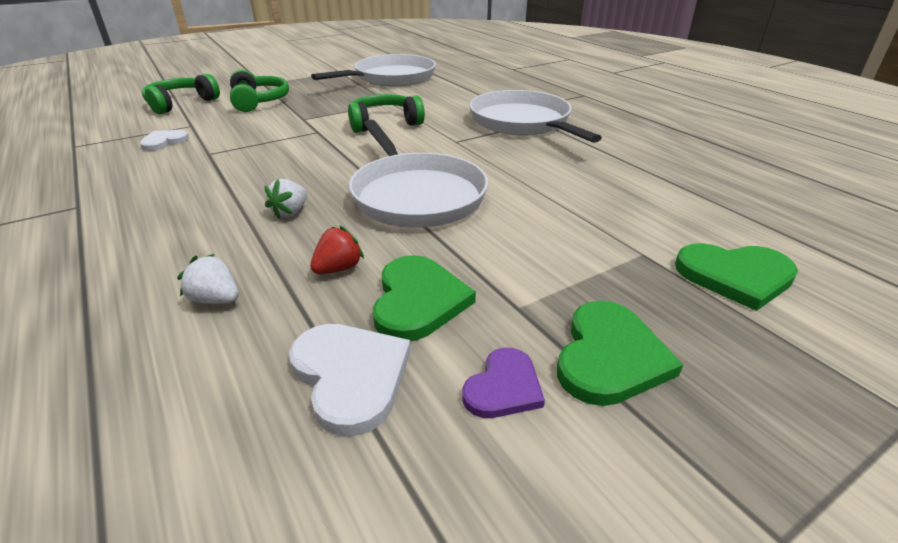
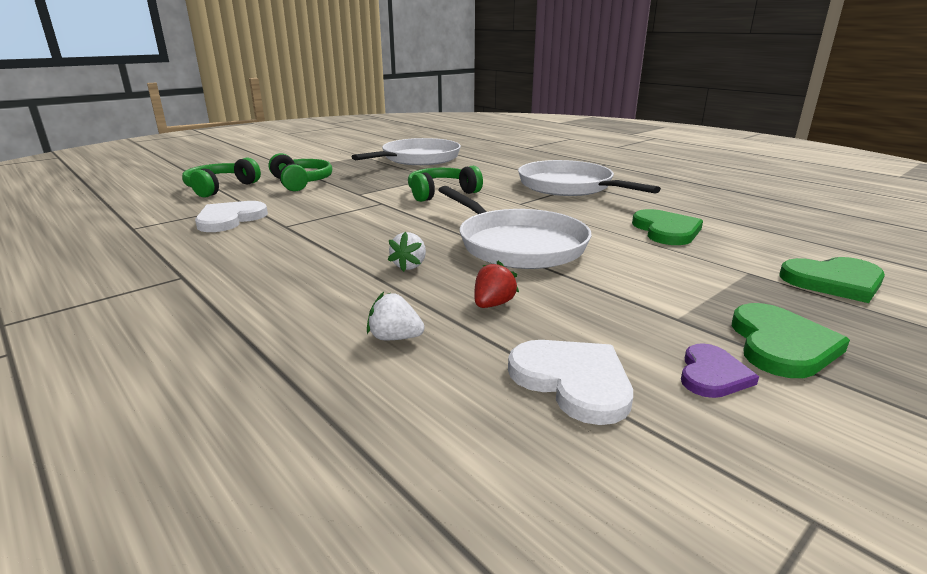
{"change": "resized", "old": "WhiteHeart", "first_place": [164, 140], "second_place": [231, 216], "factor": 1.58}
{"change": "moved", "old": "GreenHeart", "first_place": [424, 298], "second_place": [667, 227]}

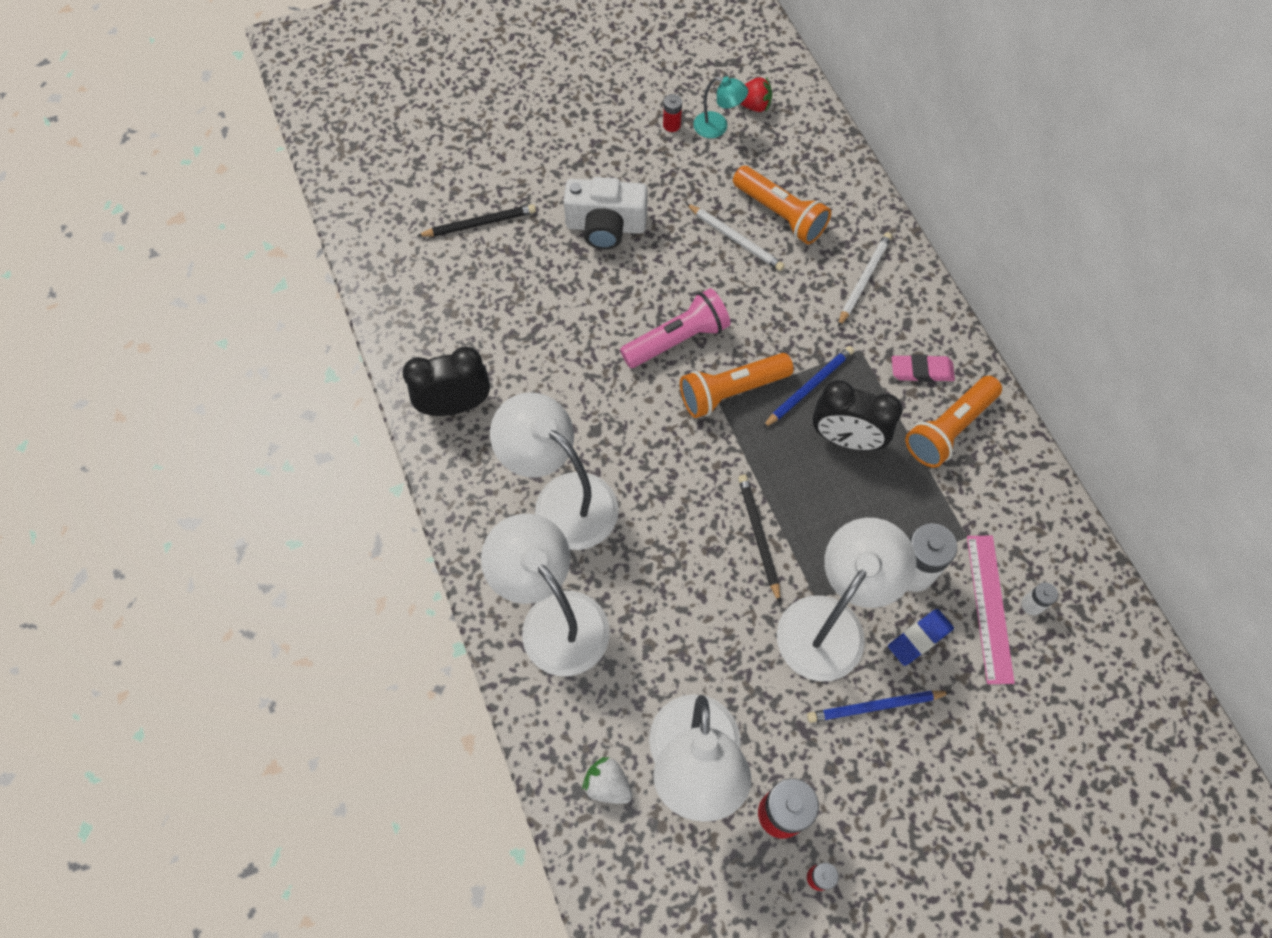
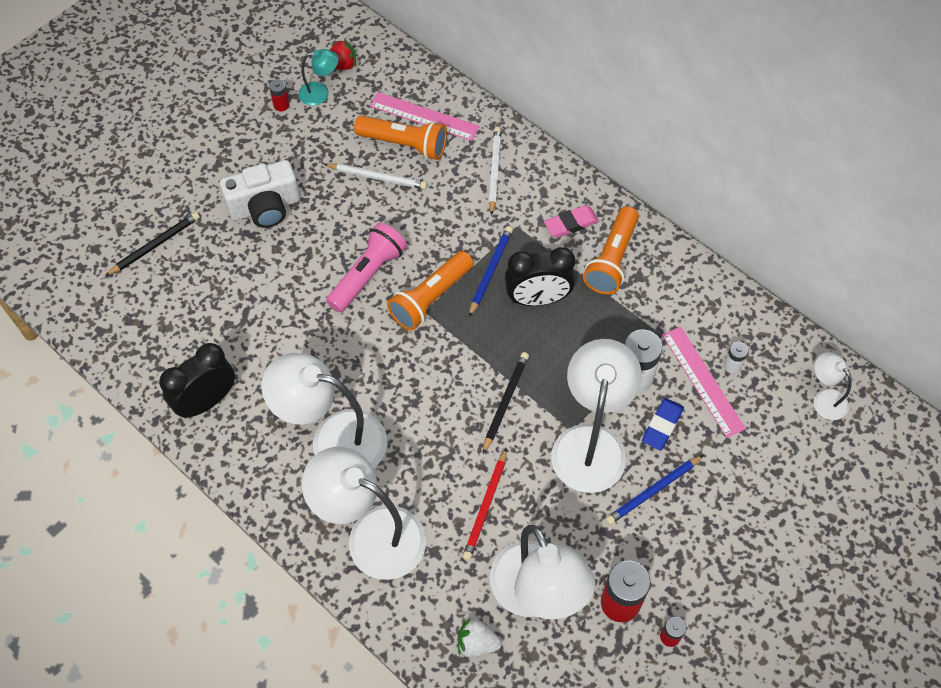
{"change": "turned", "old": "BlackPencil", "first_place": [759, 539], "second_place": [506, 403], "degrees": 60}
{"change": "added", "new": "PinkRuler", "second_place": [425, 116]}
{"change": "added", "new": "WhiteLamp", "second_place": [832, 386]}
{"change": "added", "new": "RedPencil", "second_place": [485, 504]}

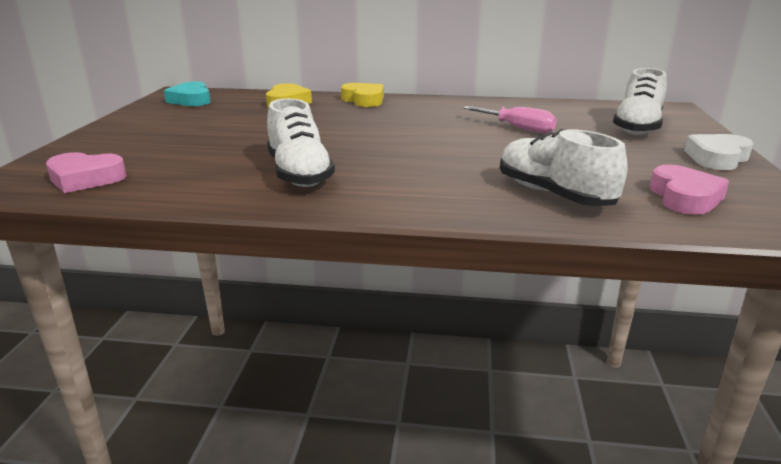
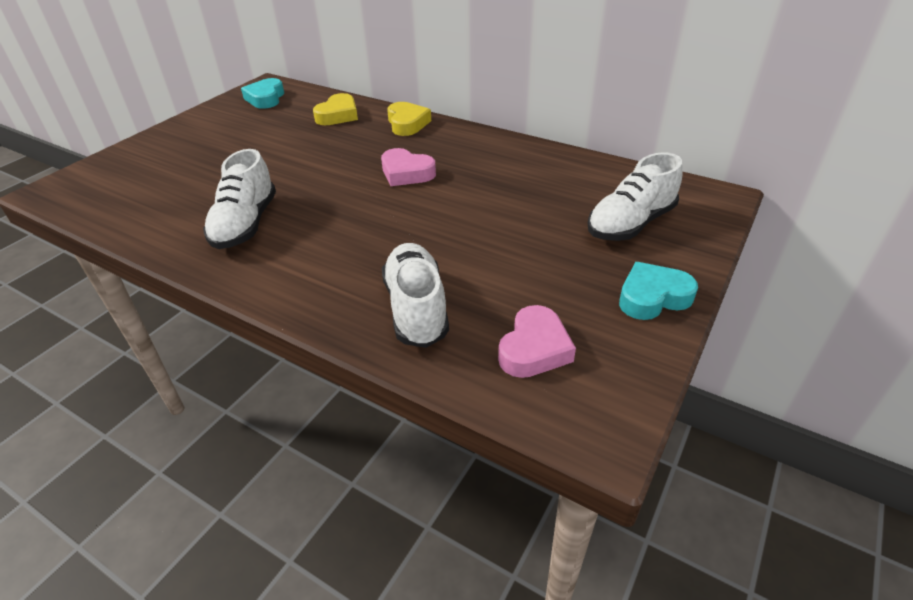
{"change": "removed", "old": "PinkScrewdriver", "first_place": [510, 119]}
{"change": "recoloured", "old": "WhiteHeart", "new": "TurquoiseHeart", "first_place": [718, 152], "second_place": [658, 291]}
{"change": "moved", "old": "PinkHeart", "first_place": [86, 172], "second_place": [408, 167]}

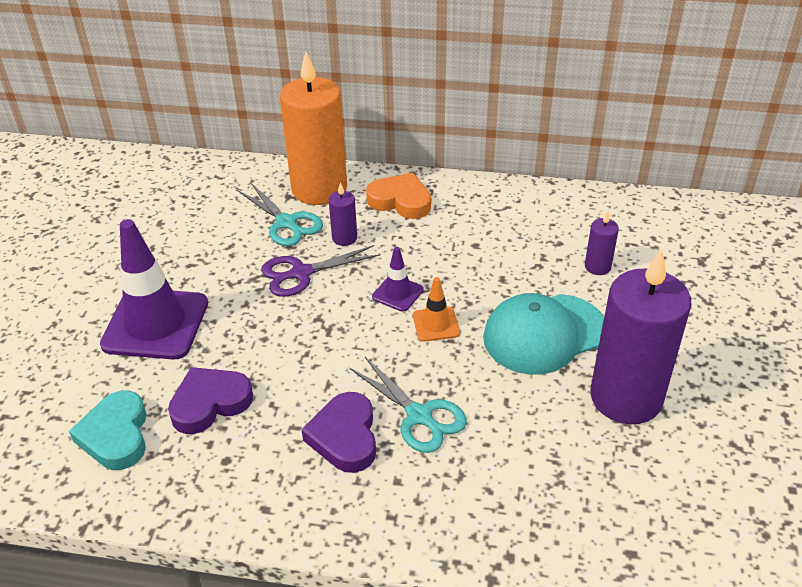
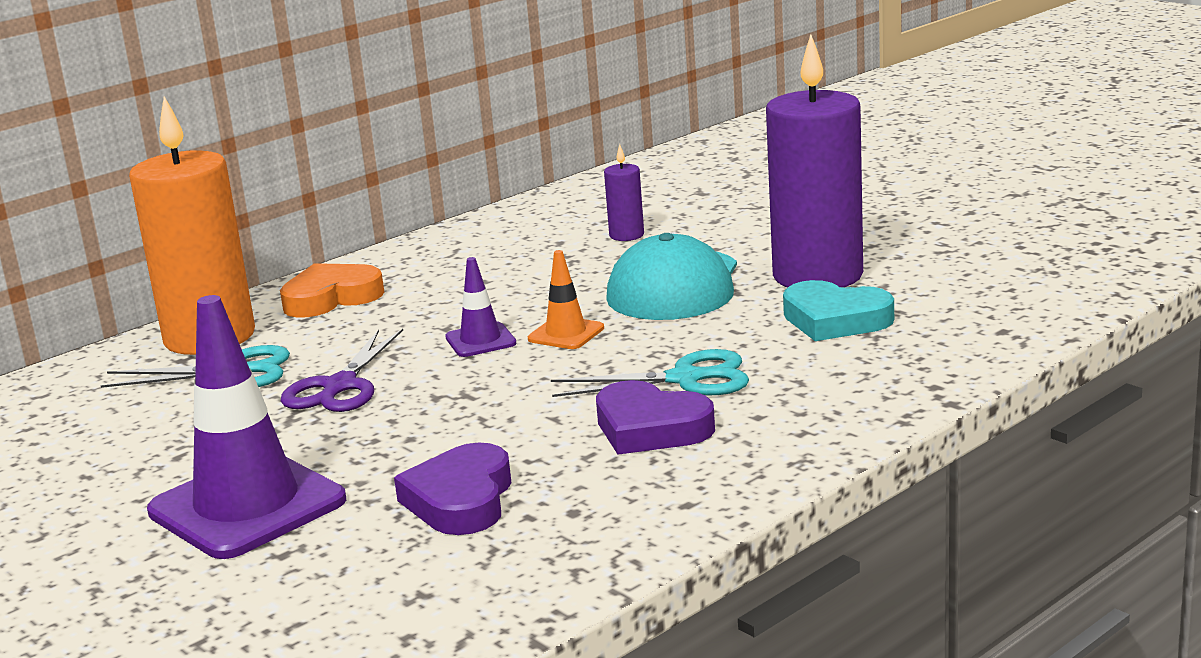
{"change": "removed", "old": "PurpleCandle", "first_place": [343, 214]}
{"change": "moved", "old": "TurquoiseHeart", "first_place": [108, 430], "second_place": [838, 310]}

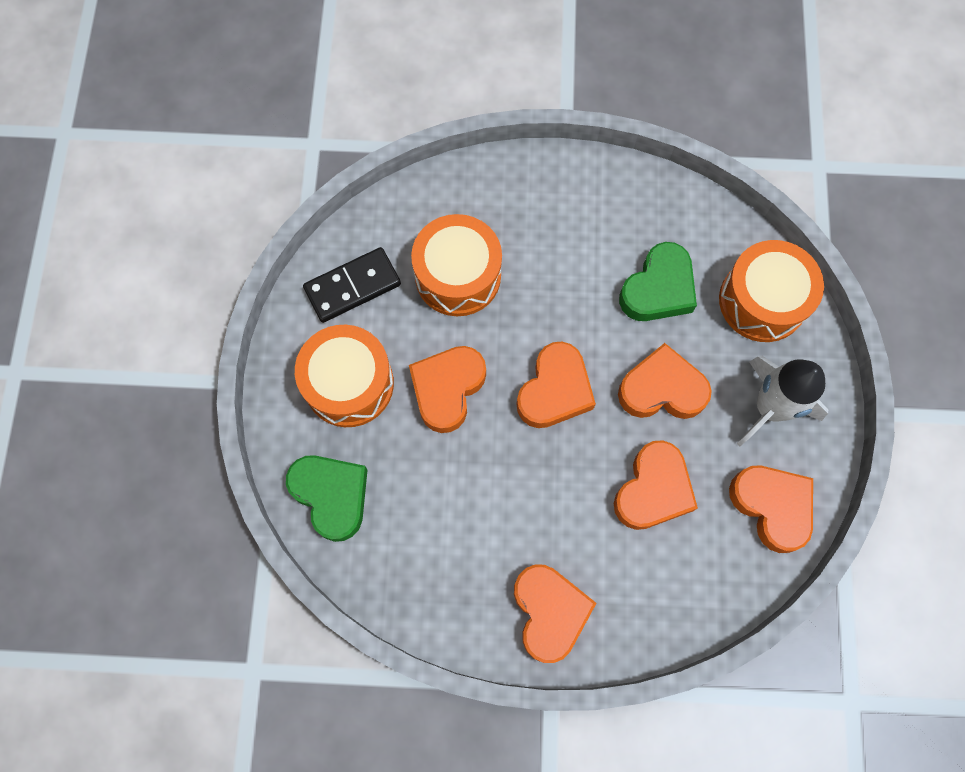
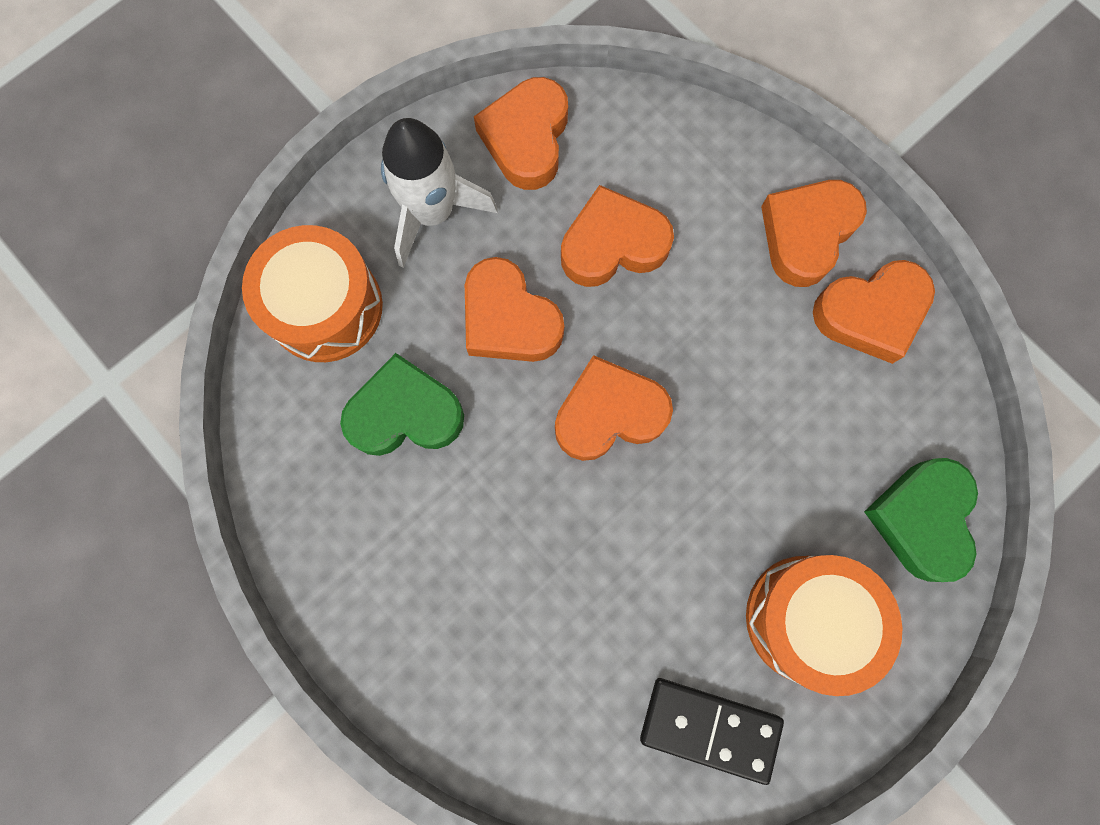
{"change": "removed", "old": "OrangeDrum", "first_place": [456, 265]}
{"change": "moved", "old": "OrangeHeart", "first_place": [447, 389], "second_place": [874, 312]}

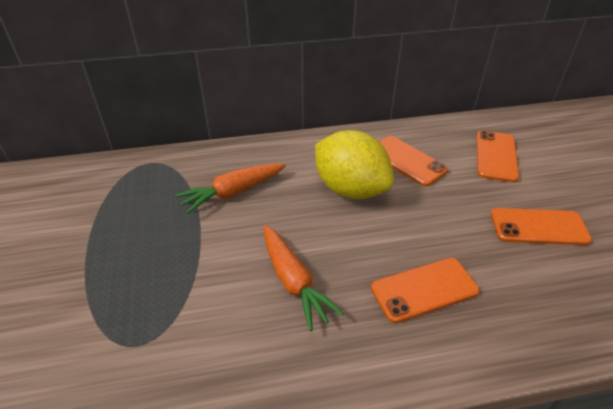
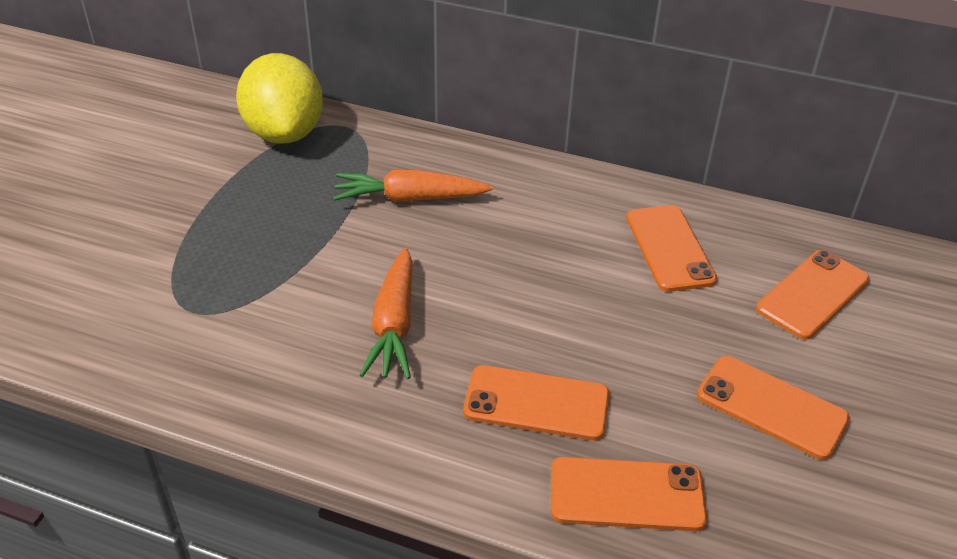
{"change": "moved", "old": "YellowLemon", "first_place": [354, 164], "second_place": [279, 98]}
{"change": "added", "new": "OrangePhone", "second_place": [629, 494]}

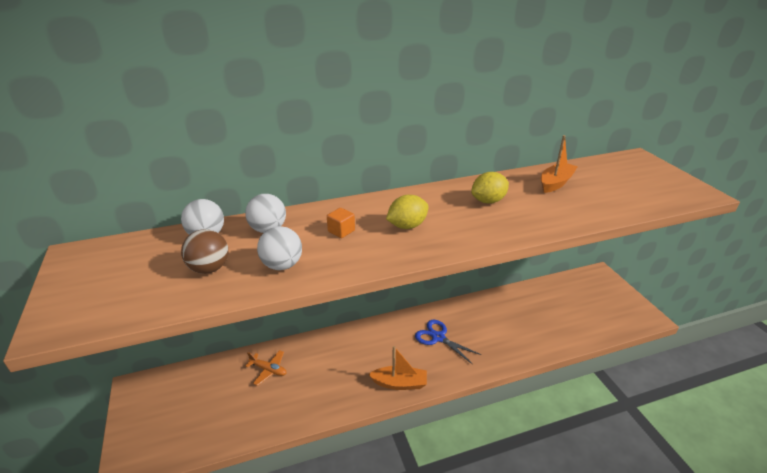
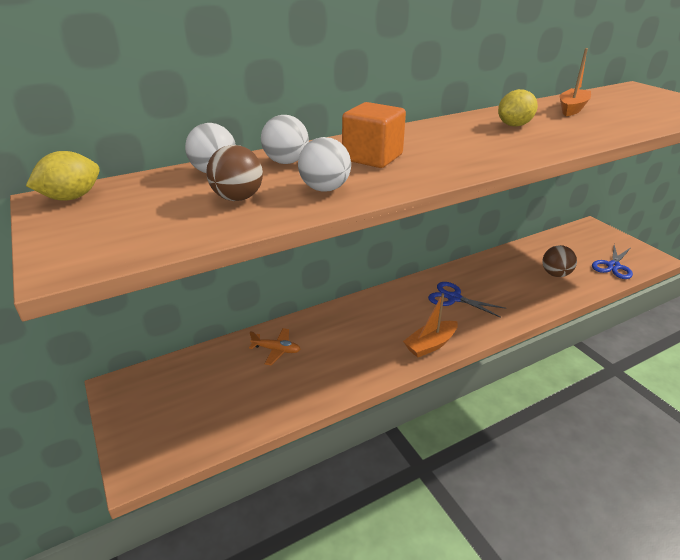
{"change": "moved", "old": "YellowLemon", "first_place": [407, 212], "second_place": [63, 176]}
{"change": "resized", "old": "OrangeCube", "first_place": [341, 223], "second_place": [374, 135], "factor": 1.98}
{"change": "turned", "old": "OrangeBoat", "first_place": [397, 368], "second_place": [430, 325], "degrees": 150}
{"change": "added", "new": "BrownBall", "second_place": [559, 261]}
{"change": "added", "new": "BlueScissors", "second_place": [612, 262]}

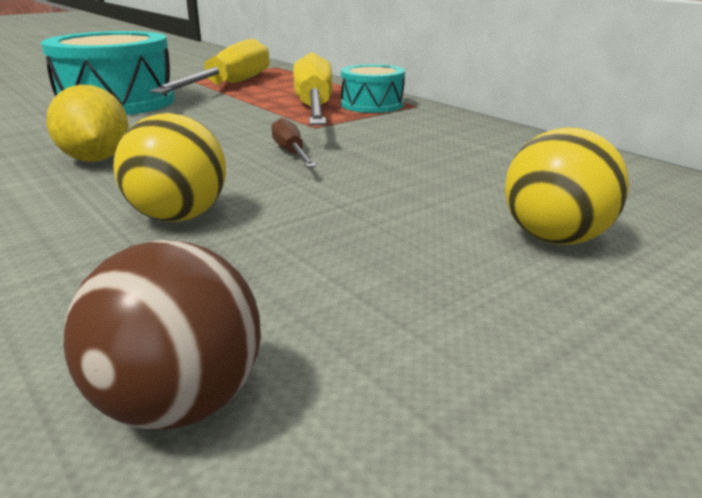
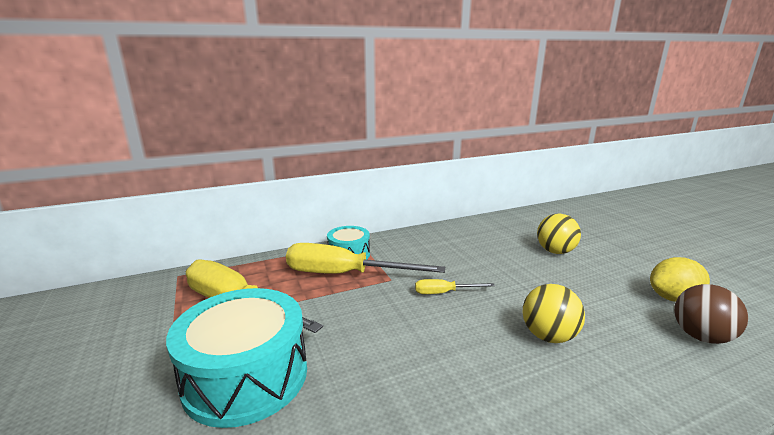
{"change": "moved", "old": "YellowLemon", "first_place": [87, 123], "second_place": [680, 279]}
{"change": "recoloured", "old": "BrownScrewdriver", "new": "YellowScrewdriver", "first_place": [294, 143], "second_place": [455, 286]}

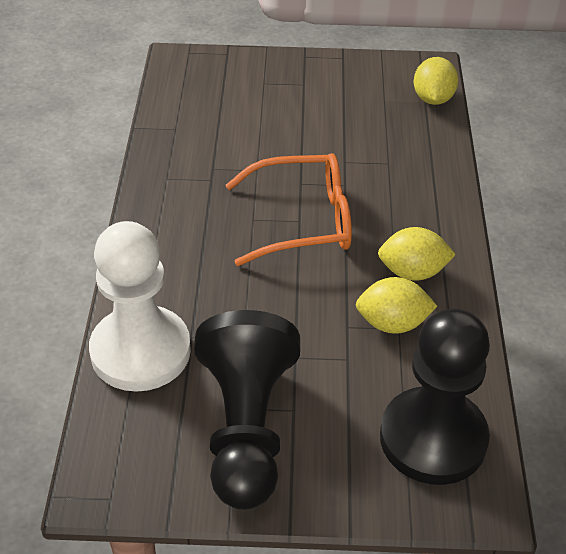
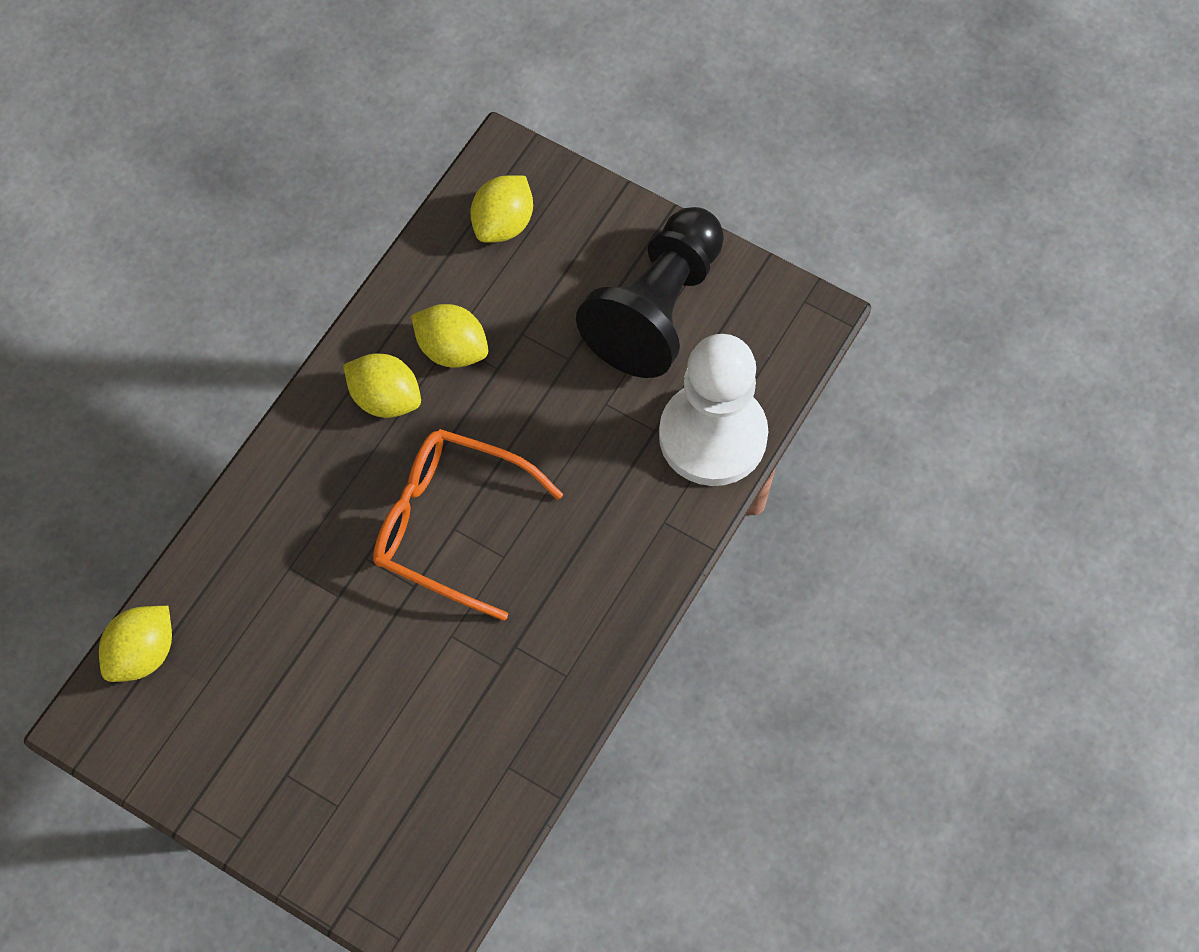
{"change": "replaced", "old": "BlackPawn", "new": "YellowLemon", "first_place": [435, 396], "second_place": [501, 209]}

